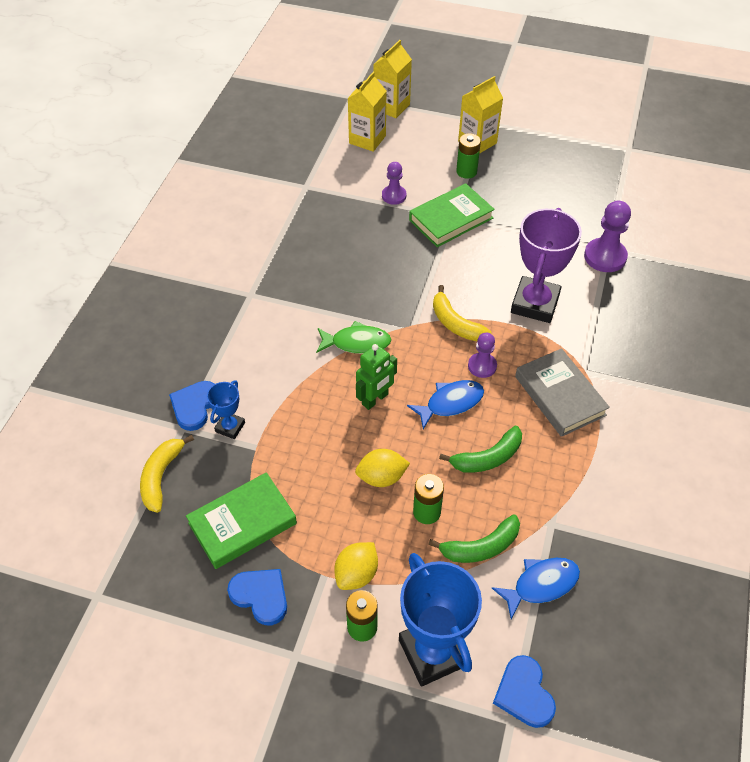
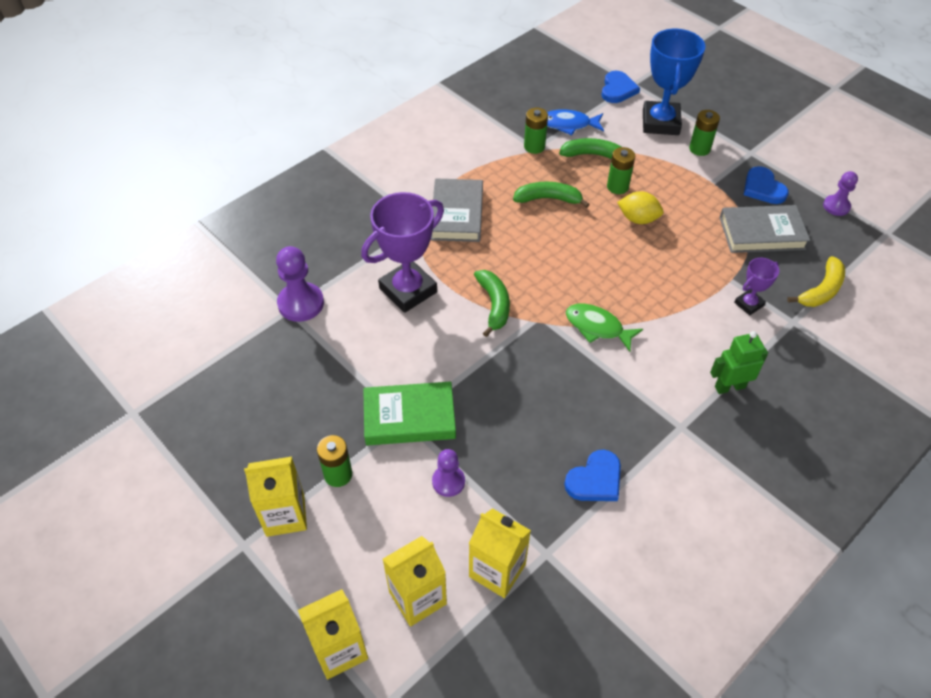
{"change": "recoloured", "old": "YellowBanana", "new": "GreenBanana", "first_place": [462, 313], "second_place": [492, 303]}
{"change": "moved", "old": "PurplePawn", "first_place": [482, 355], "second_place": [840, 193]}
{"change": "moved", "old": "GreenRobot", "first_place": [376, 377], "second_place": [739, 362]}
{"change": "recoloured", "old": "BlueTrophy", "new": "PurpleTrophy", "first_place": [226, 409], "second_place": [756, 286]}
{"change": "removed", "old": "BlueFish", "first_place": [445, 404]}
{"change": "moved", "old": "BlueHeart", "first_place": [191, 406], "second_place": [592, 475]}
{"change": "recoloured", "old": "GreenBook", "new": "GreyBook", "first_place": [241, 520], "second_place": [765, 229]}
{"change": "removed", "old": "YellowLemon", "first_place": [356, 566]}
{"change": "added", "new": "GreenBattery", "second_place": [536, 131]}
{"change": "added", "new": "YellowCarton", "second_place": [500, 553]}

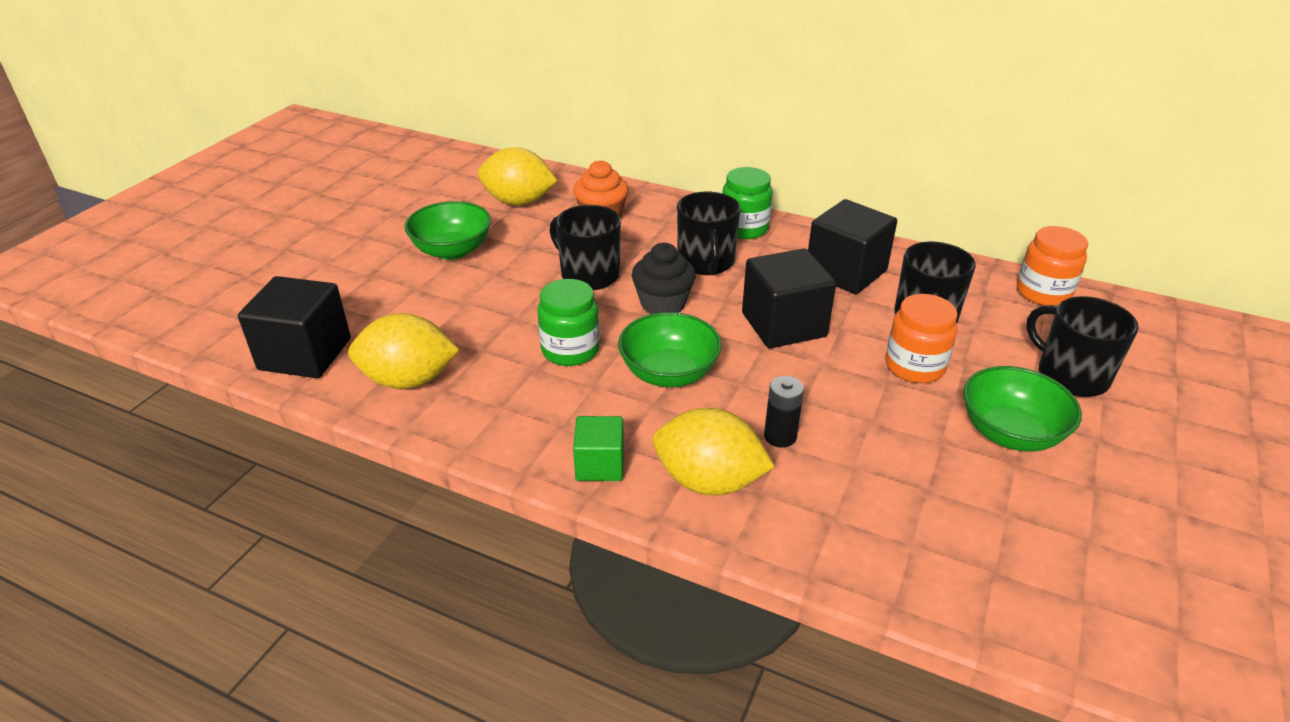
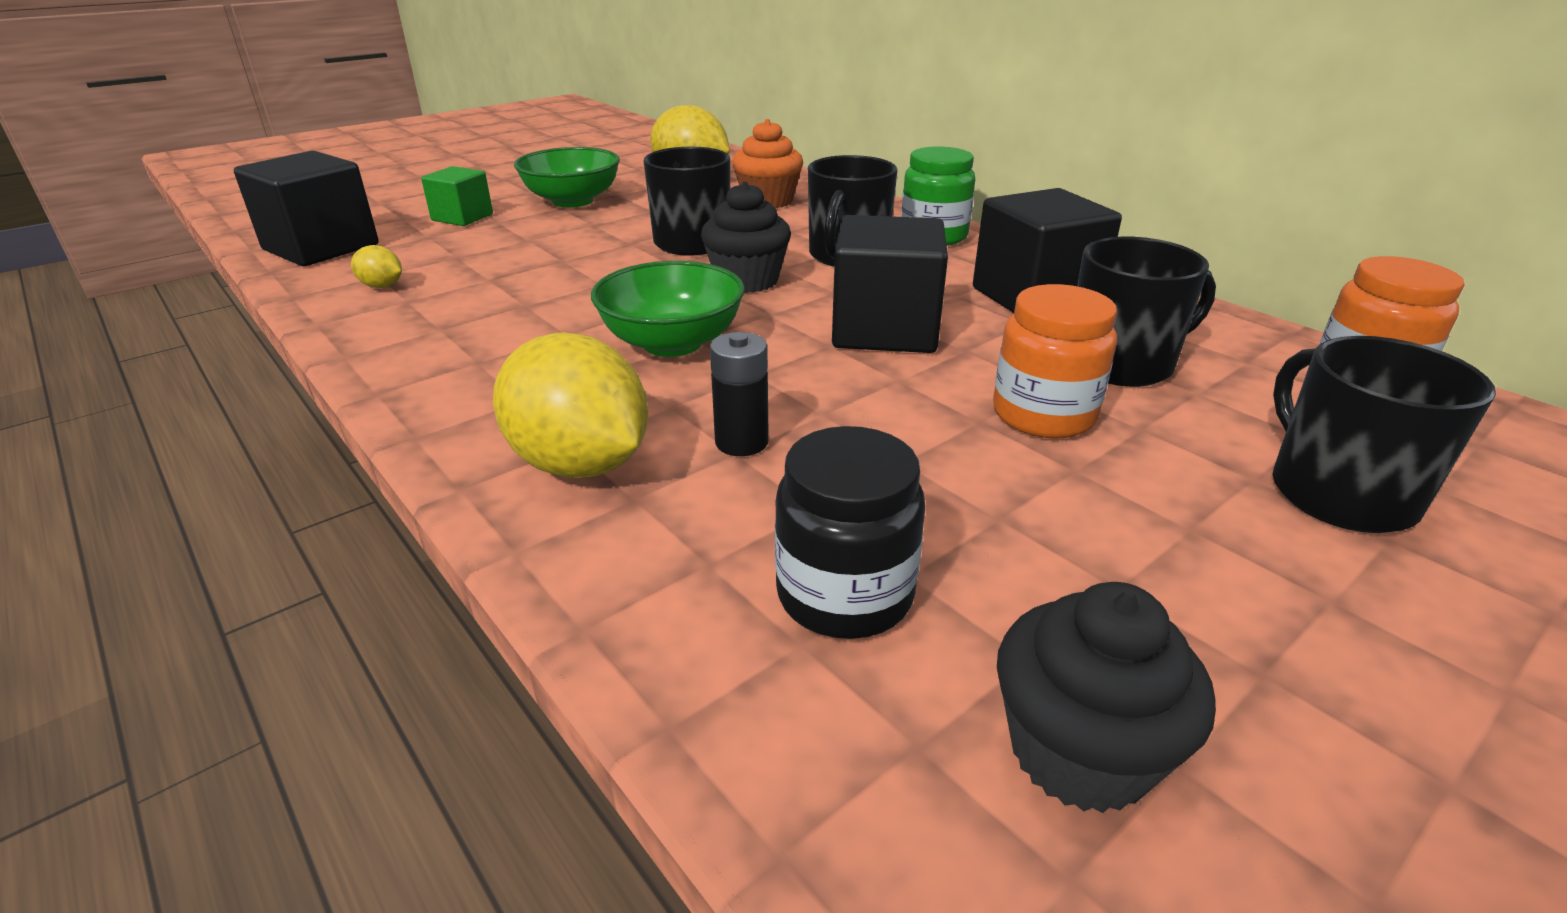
{"change": "removed", "old": "GreenJar", "first_place": [568, 322]}
{"change": "resized", "old": "YellowLemon", "first_place": [404, 351], "second_place": [376, 266], "factor": 0.44}
{"change": "removed", "old": "GreenBowl", "first_place": [1022, 408]}
{"change": "moved", "old": "GreenCube", "first_place": [598, 448], "second_place": [457, 196]}
{"change": "added", "new": "BlackJar", "second_place": [850, 532]}
{"change": "added", "new": "BlackCupcake", "second_place": [1106, 697]}

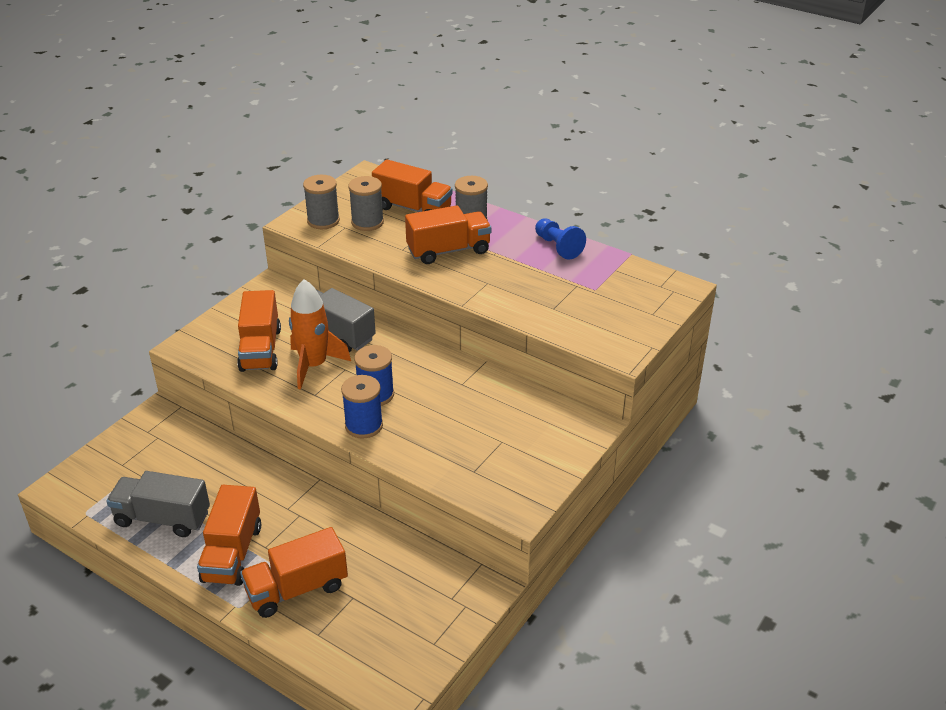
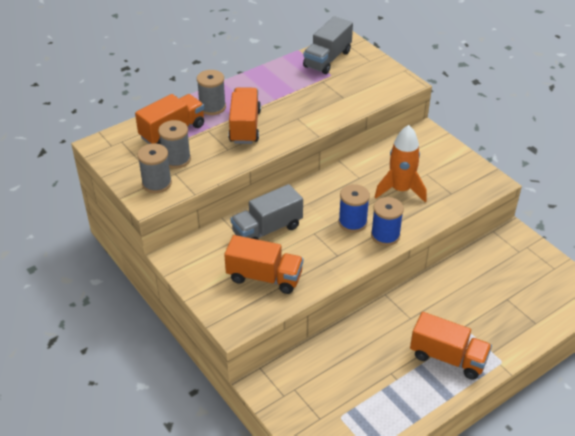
{"change": "removed", "old": "BluePawn", "first_place": [560, 239]}
{"change": "moved", "old": "OrangeRocket", "first_place": [320, 334], "second_place": [401, 163]}
{"change": "moved", "old": "GreyTruck", "first_place": [158, 504], "second_place": [328, 45]}
{"change": "removed", "old": "OrangeTruck", "first_place": [294, 572]}

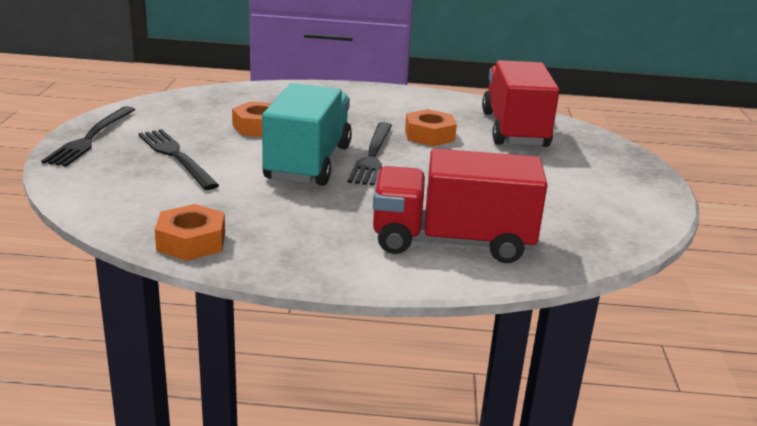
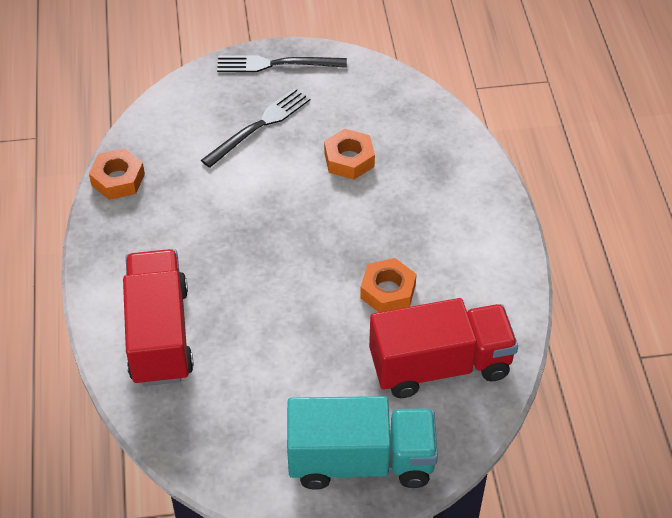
{"change": "moved", "old": "TurquoiseTruck", "first_place": [307, 134], "second_place": [362, 443]}
{"change": "removed", "old": "BlackFork", "first_place": [369, 154]}

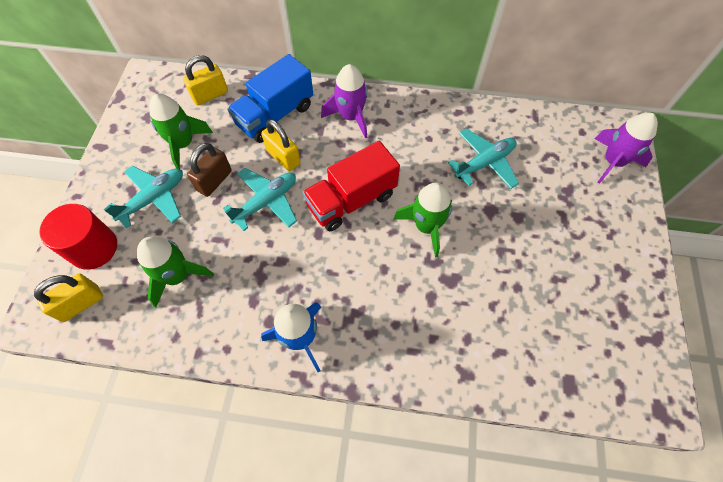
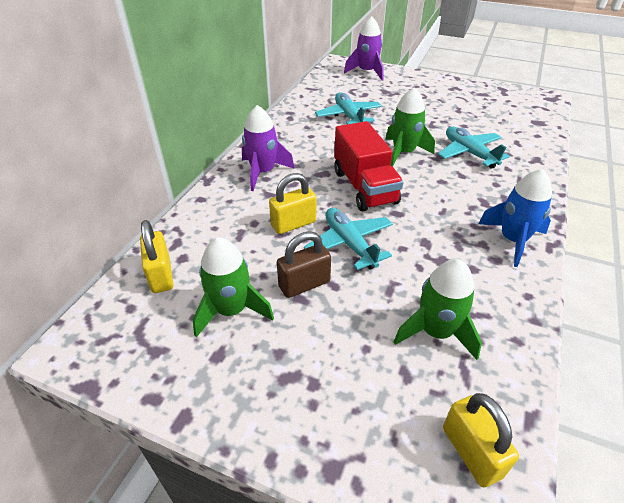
{"change": "removed", "old": "BlueTruck", "first_place": [270, 98]}
{"change": "turned", "old": "BrownPadlock", "first_place": [209, 170], "second_place": [304, 264], "degrees": -75}
{"change": "moved", "old": "TurquoisePlane", "first_place": [143, 197], "second_place": [474, 148]}
{"change": "removed", "old": "RedCylinder", "first_place": [78, 237]}

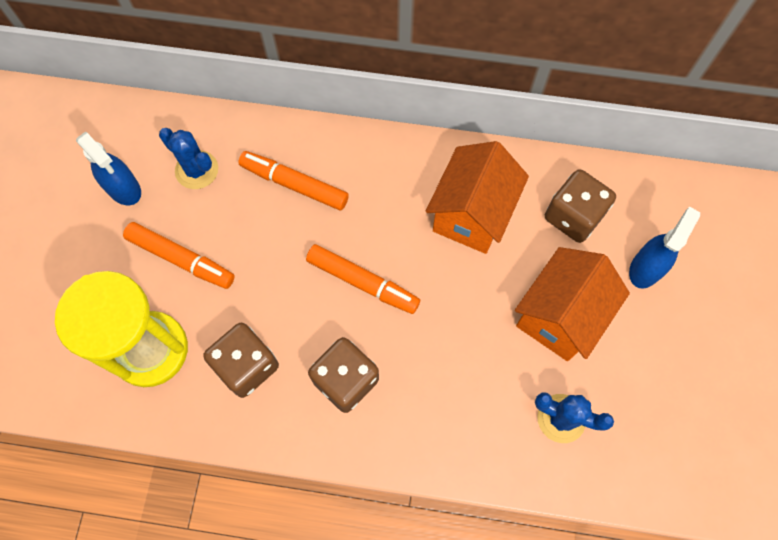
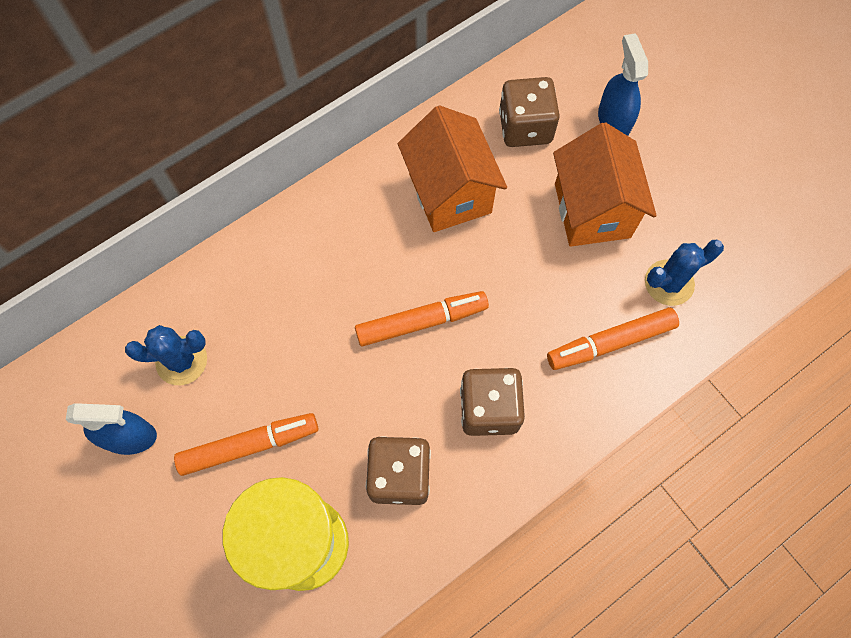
{"change": "moved", "old": "OrangeMarker", "first_place": [293, 180], "second_place": [613, 338]}

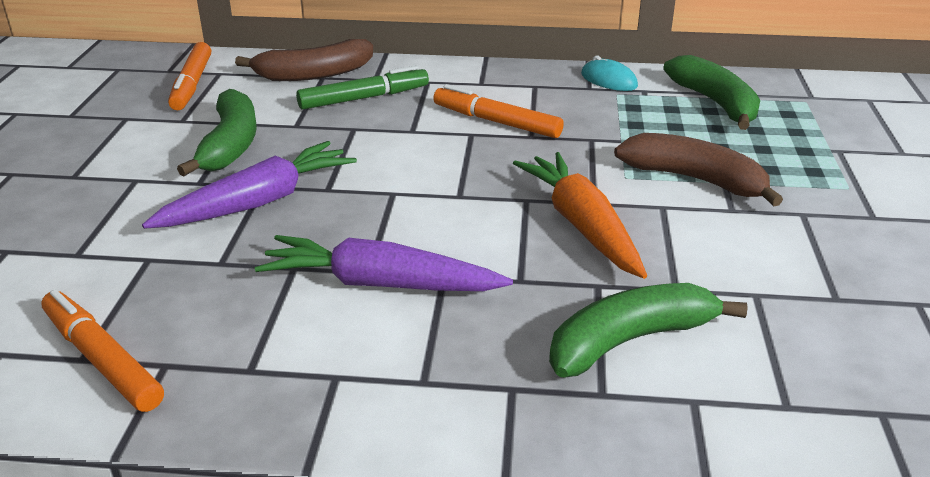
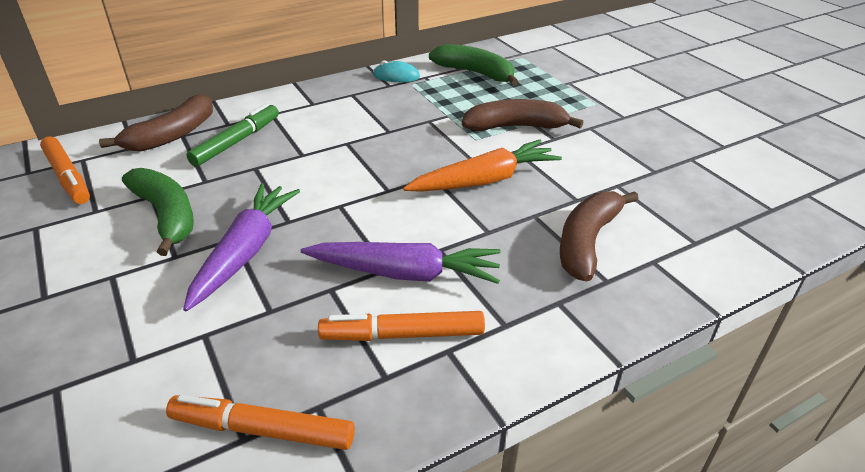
{"change": "moved", "old": "OrangeMarker", "first_place": [498, 111], "second_place": [401, 326]}
{"change": "turned", "old": "OrangeCarrot", "first_place": [580, 215], "second_place": [482, 166], "degrees": 120}
{"change": "turned", "old": "PurpleCarrot", "first_place": [384, 263], "second_place": [401, 263], "degrees": -150}
{"change": "recoloured", "old": "GreenBanana", "new": "BrownBanana", "first_place": [648, 330], "second_place": [599, 236]}

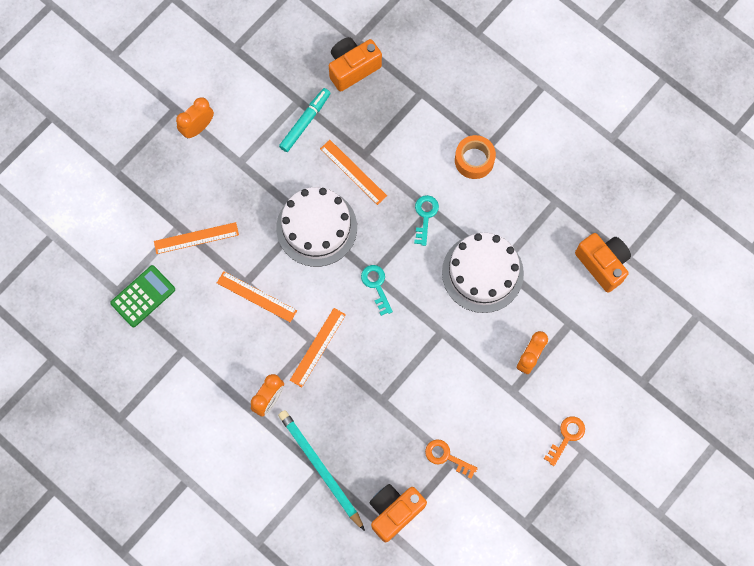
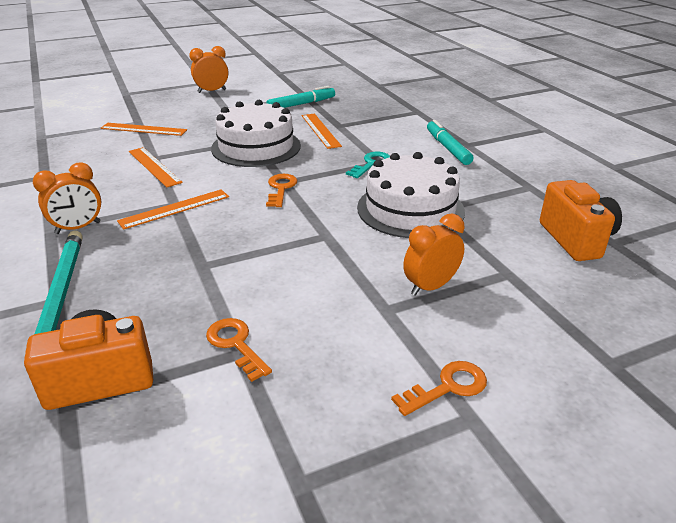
{"change": "removed", "old": "OrangeCamera", "first_place": [355, 64]}
{"change": "replaced", "old": "OrangeTape", "new": "TurquoiseMarker", "first_place": [475, 157], "second_place": [450, 142]}
{"change": "removed", "old": "GreenCalculator", "first_place": [142, 296]}
{"change": "recoloured", "old": "TurquoiseKey", "new": "OrangeKey", "first_place": [377, 290], "second_place": [281, 190]}

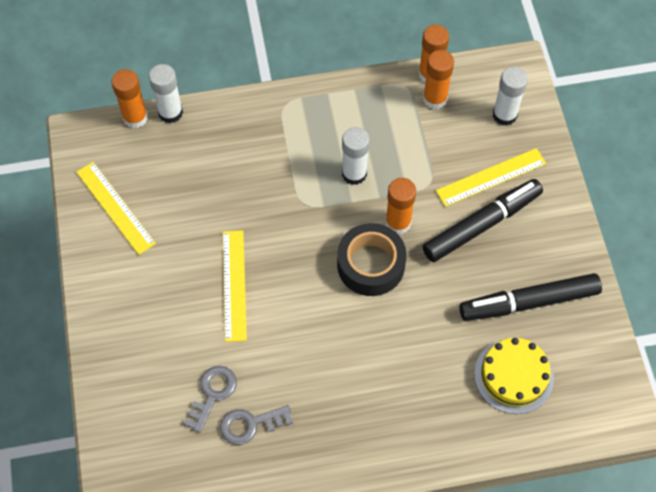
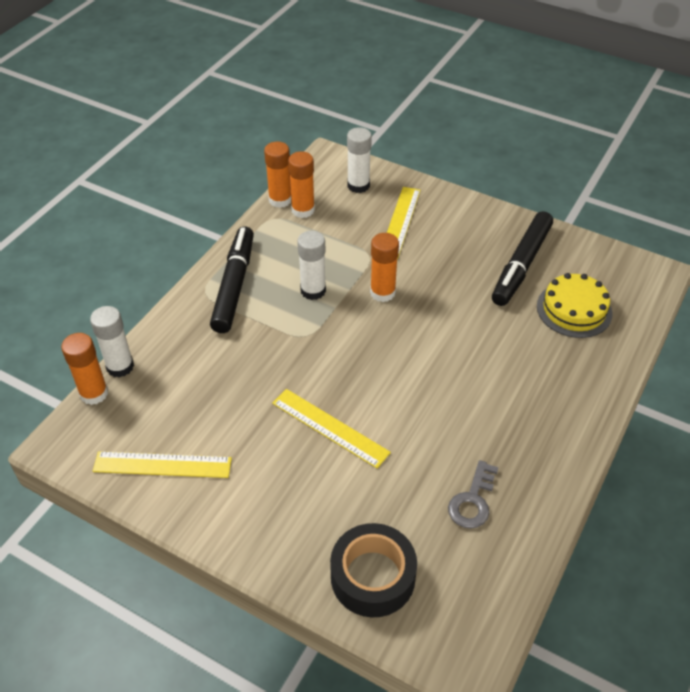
{"change": "moved", "old": "BlackMarker", "first_place": [483, 220], "second_place": [232, 279]}
{"change": "moved", "old": "BlackTape", "first_place": [371, 259], "second_place": [373, 570]}
{"change": "removed", "old": "GreyKey", "first_place": [210, 399]}

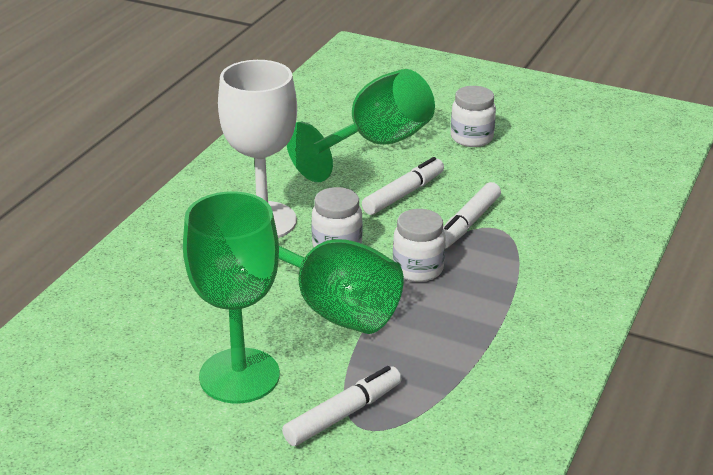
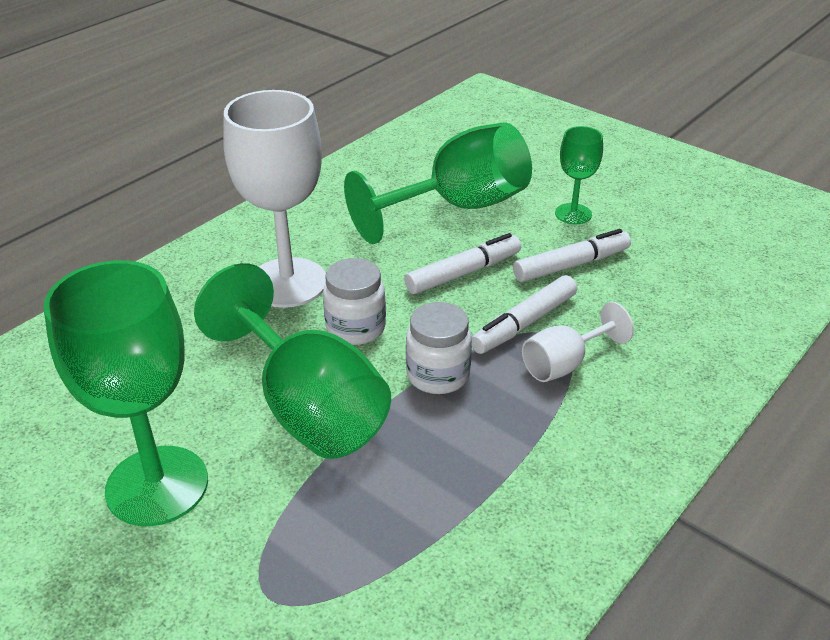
{"change": "replaced", "old": "WhiteJar", "new": "GreenGoblet", "first_place": [473, 116], "second_place": [579, 175]}
{"change": "moved", "old": "WhiteMarker", "first_place": [342, 406], "second_place": [572, 255]}
{"change": "added", "new": "WhiteGoblet", "second_place": [578, 342]}

